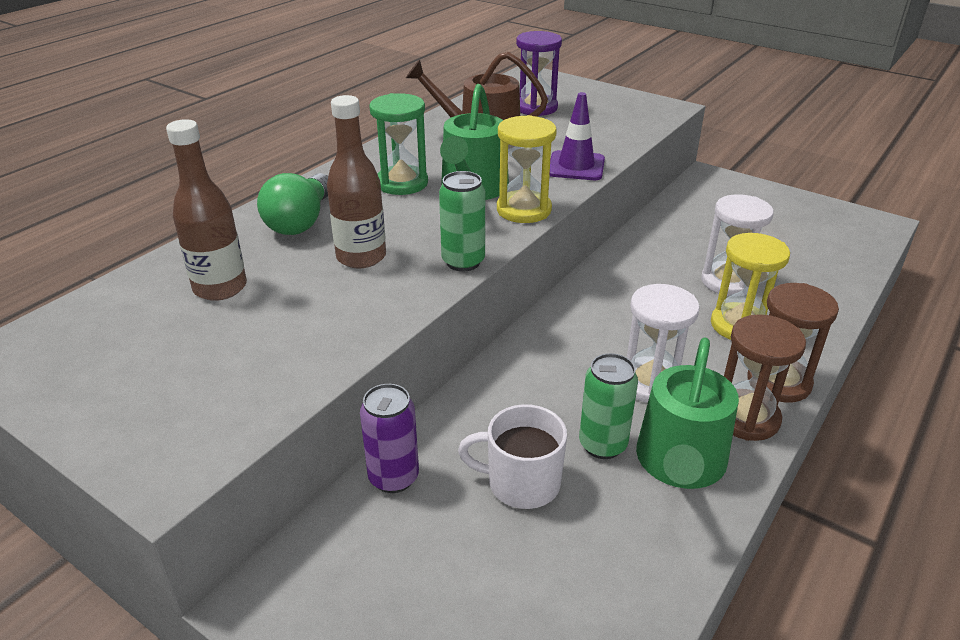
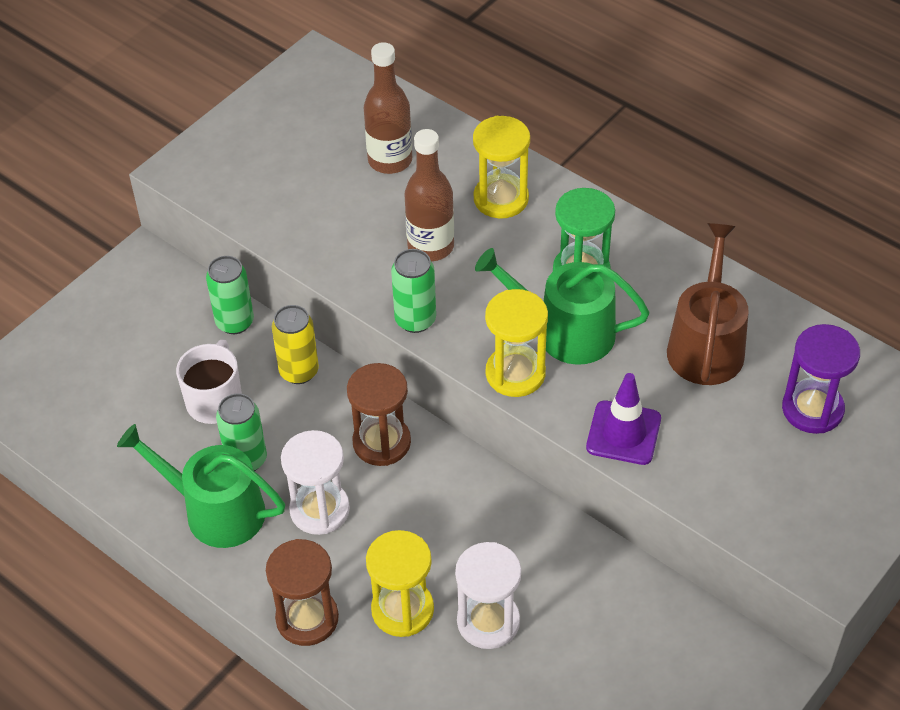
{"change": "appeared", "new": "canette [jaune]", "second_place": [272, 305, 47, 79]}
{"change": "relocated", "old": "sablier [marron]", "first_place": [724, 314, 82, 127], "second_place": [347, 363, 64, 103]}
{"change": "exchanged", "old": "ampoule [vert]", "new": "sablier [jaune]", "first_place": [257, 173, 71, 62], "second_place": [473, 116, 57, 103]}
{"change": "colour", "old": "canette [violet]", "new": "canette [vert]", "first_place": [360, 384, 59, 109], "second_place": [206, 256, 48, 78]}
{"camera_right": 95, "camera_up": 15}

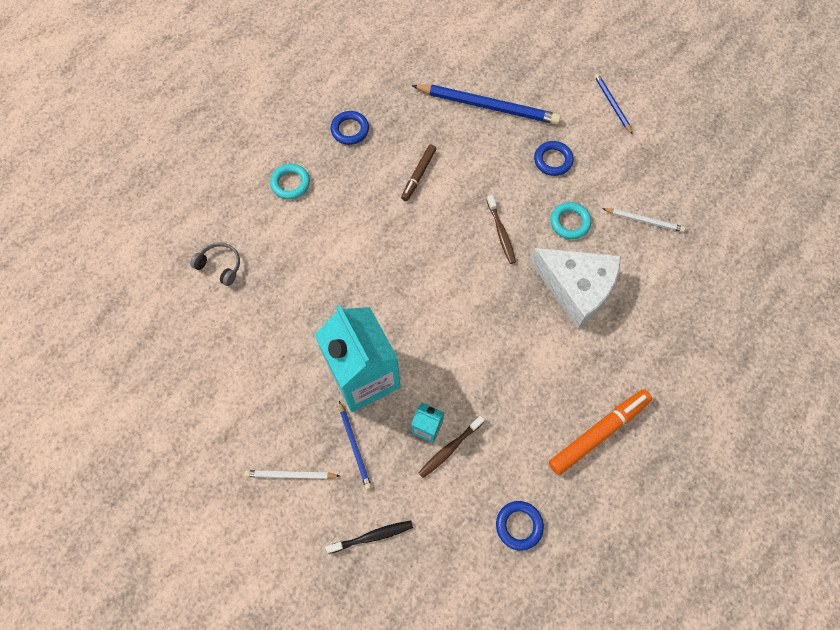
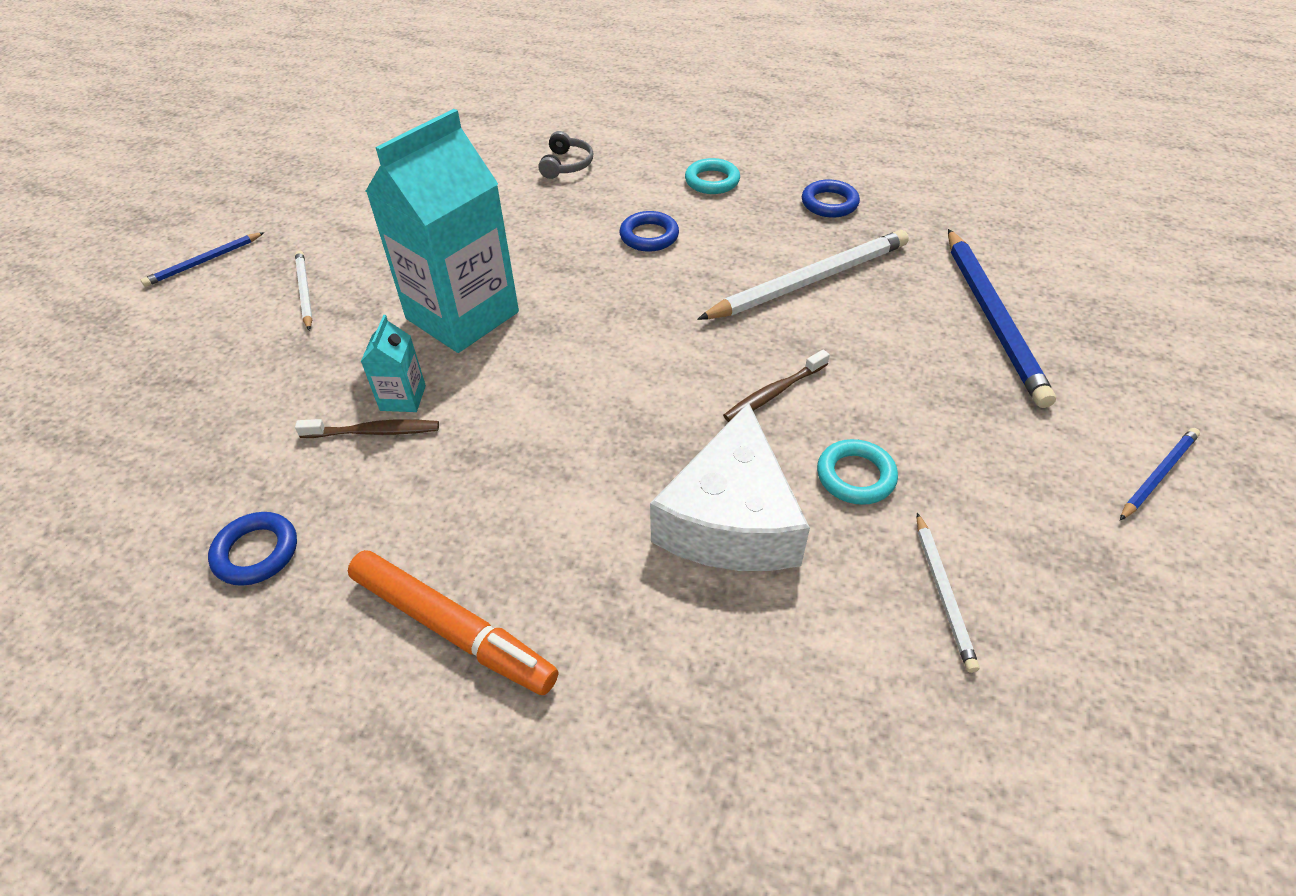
{"change": "missing", "old": "brosse à dents [noir]", "first_place": [326, 521, 87, 33]}
{"change": "relocated", "old": "crayon [bleu]", "first_place": [339, 401, 33, 89], "second_place": [141, 232, 124, 55]}
{"change": "relocated", "old": "anneau [bleu]", "first_place": [534, 141, 40, 35], "second_place": [619, 211, 60, 41]}
{"change": "exchanged", "old": "feutre [marron]", "new": "crayon [blanc]", "first_place": [401, 145, 35, 56], "second_place": [697, 230, 212, 90]}
{"change": "spun", "old": "brosse à dents [marron]", "first_place": [418, 416, 67, 62], "second_place": [295, 419, 144, 19], "degrees": 150}
{"camera_right": 70, "camera_up": -20}

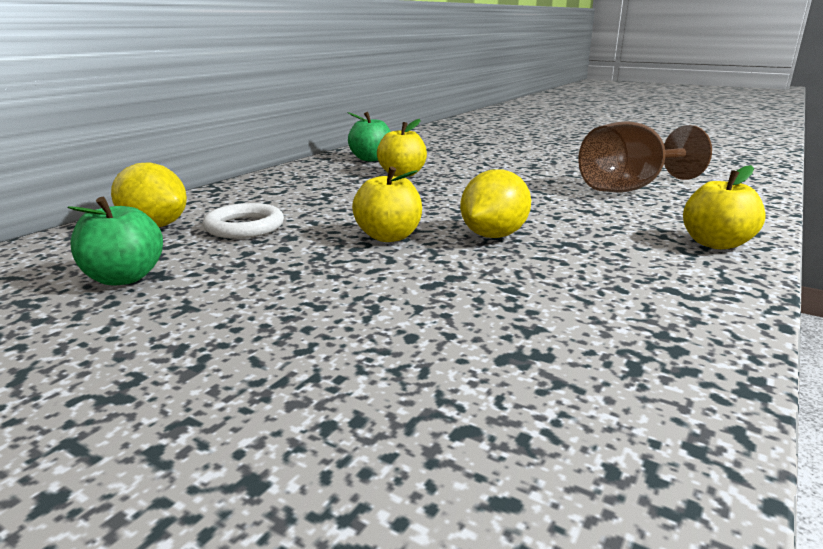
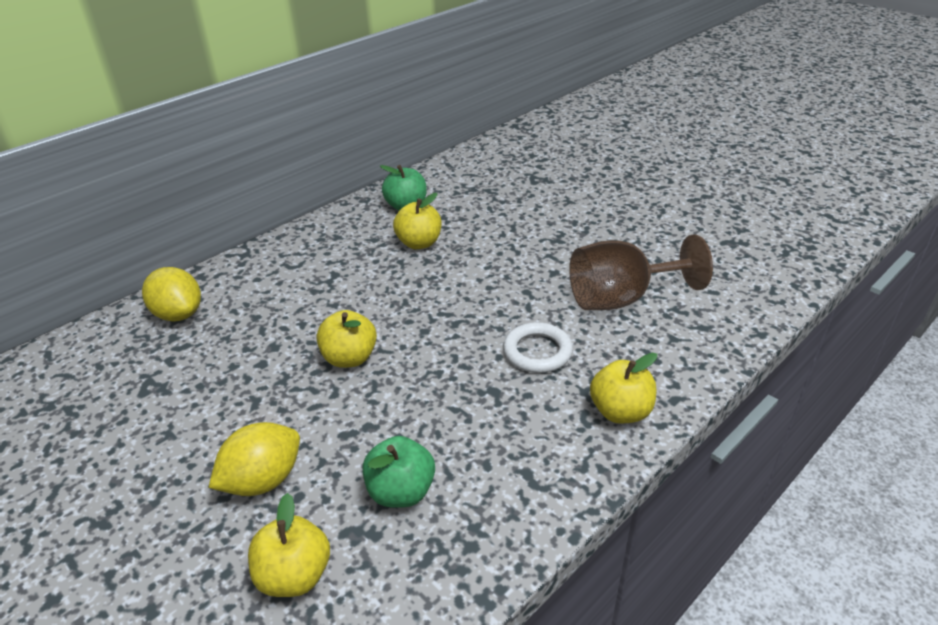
{"change": "appeared", "new": "pomme [jaune]", "second_place": [248, 493, 82, 104]}
{"change": "relocated", "old": "pomme [vert]", "first_place": [68, 197, 95, 88], "second_place": [363, 436, 72, 72]}
{"change": "relocated", "old": "anneau [blanc]", "first_place": [203, 203, 81, 35], "second_place": [503, 322, 70, 51]}
{"change": "relocated", "old": "citron [jaune]", "first_place": [460, 169, 71, 69], "second_place": [208, 422, 92, 74]}
{"camera_right": 15, "camera_up": 15}

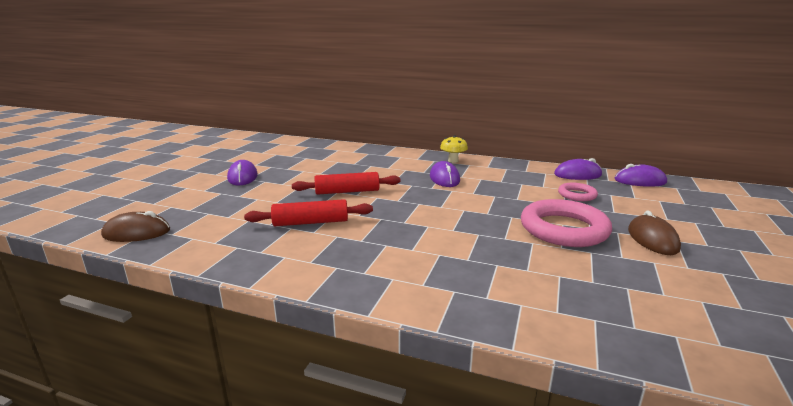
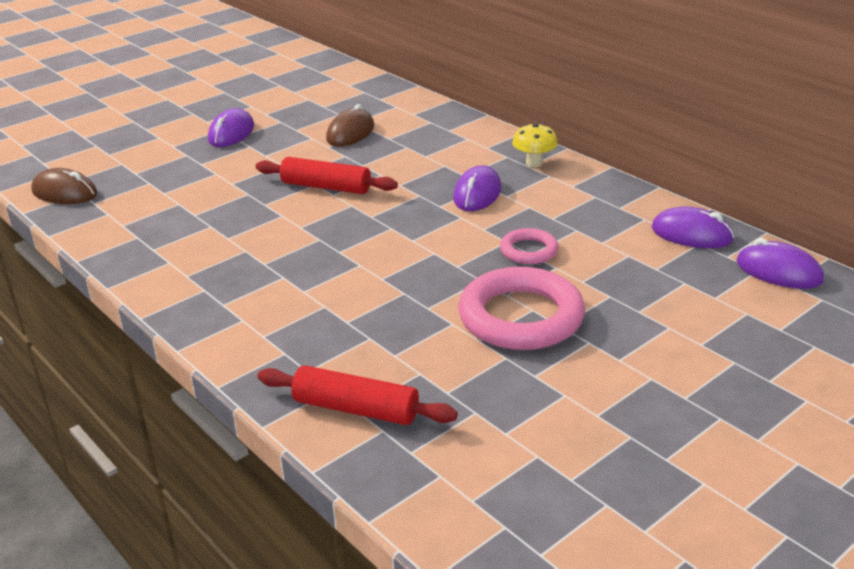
{"change": "relocated", "old": "rouleau à pâtisserie [rouge]", "first_place": [244, 199, 129, 27], "second_place": [258, 365, 200, 60]}
{"change": "relocated", "old": "anneau [rose]", "first_place": [558, 183, 40, 18], "second_place": [500, 228, 59, 36]}
{"change": "relocated", "old": "souris [marron]", "first_place": [628, 210, 53, 45], "second_place": [326, 104, 48, 43]}
{"camera_right": 30, "camera_up": 10}

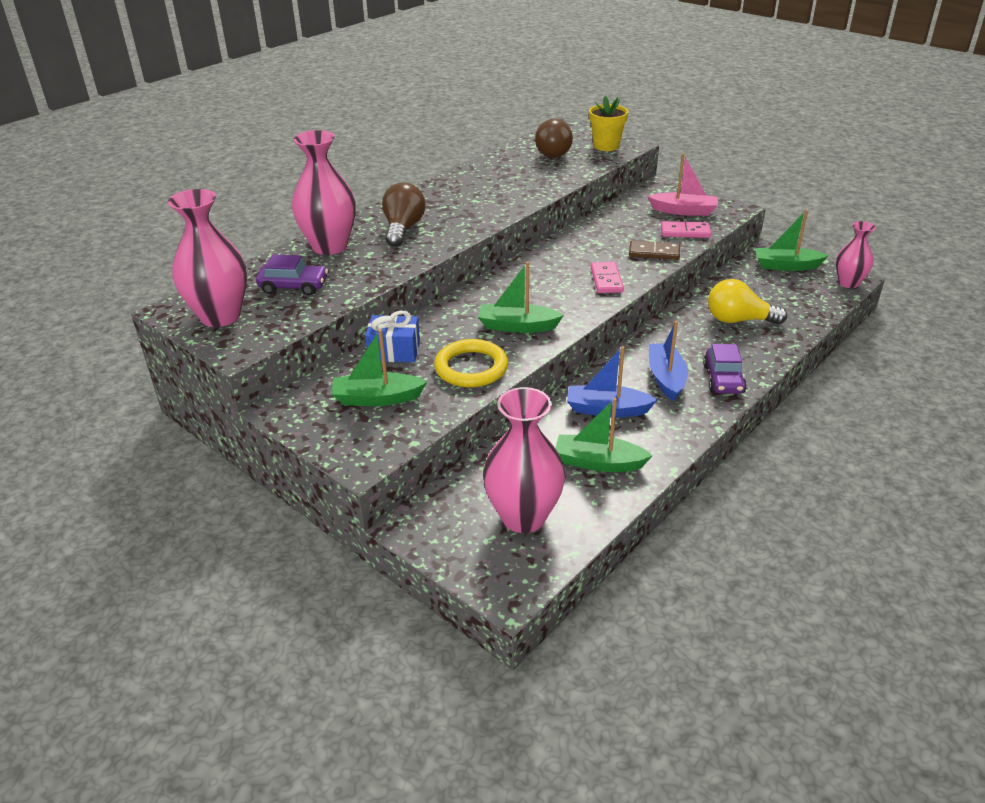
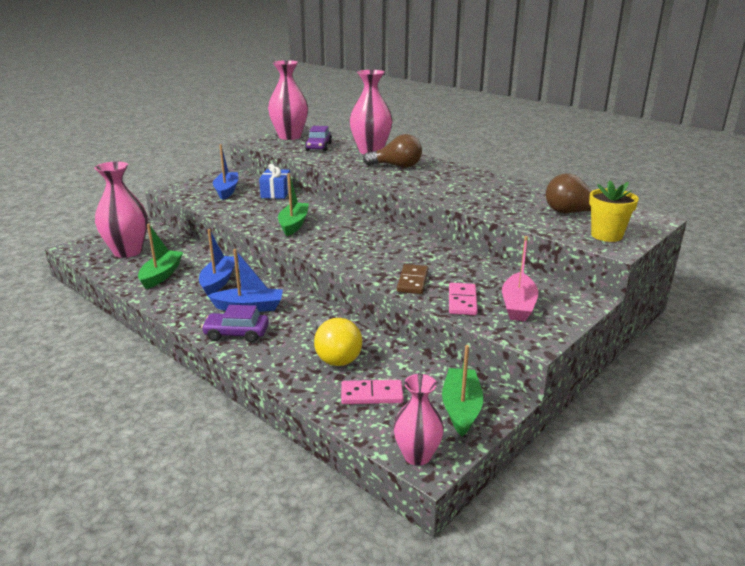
{"change": "missing", "old": "anneau [jaune]", "first_place": [434, 339, 74, 48]}
{"change": "relocated", "old": "domino [rose]", "first_place": [591, 262, 33, 31], "second_place": [341, 380, 63, 24]}
{"change": "colour", "old": "bateau [vert]", "new": "bateau [bleu]", "first_place": [331, 329, 96, 77], "second_place": [213, 144, 25, 56]}
{"change": "spun", "old": "ampoule [jaune]", "first_place": [708, 279, 79, 46], "second_place": [314, 318, 48, 48], "degrees": 150}
{"camera_right": 90, "camera_up": -10}

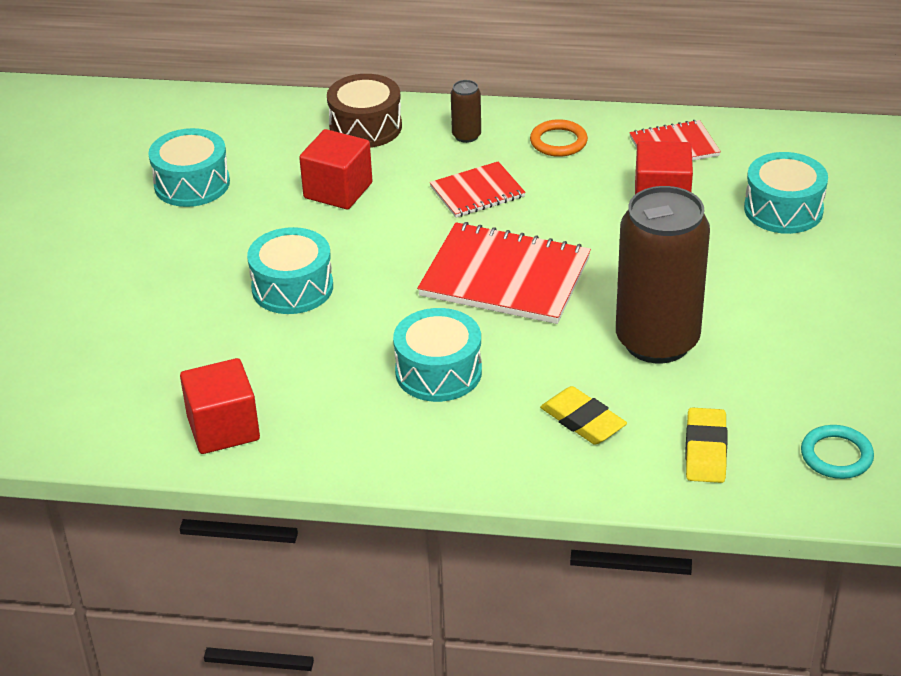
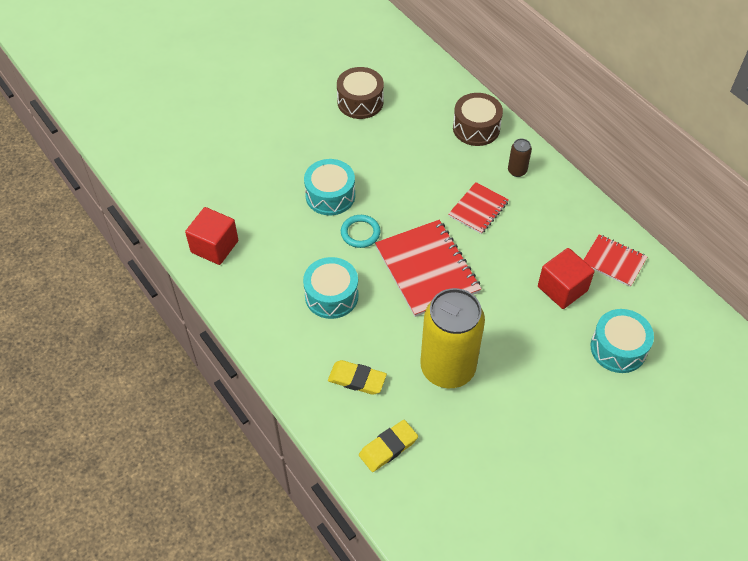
{"change": "missing", "old": "cube [rouge]", "first_place": [299, 129, 73, 80]}
{"change": "missing", "old": "anneau [orange]", "first_place": [530, 119, 58, 38]}
{"change": "relocated", "old": "anneau [turquoise]", "first_place": [801, 425, 73, 54], "second_place": [341, 215, 40, 33]}
{"change": "colour", "old": "tambour [turquoise]", "new": "tambour [marron]", "first_place": [148, 128, 82, 79], "second_place": [337, 67, 47, 52]}
{"change": "colour", "old": "canette [marron]", "new": "canette [jaune]", "first_place": [616, 186, 94, 177], "second_place": [420, 288, 65, 100]}
{"change": "spun", "old": "carnet [rouge]", "first_place": [430, 161, 96, 57], "second_place": [449, 182, 60, 52], "degrees": -75}
{"change": "spun", "old": "gomme [jaune]", "first_place": [540, 386, 87, 59], "second_place": [328, 360, 59, 35], "degrees": -75}
{"camera_right": 45, "camera_up": 15}

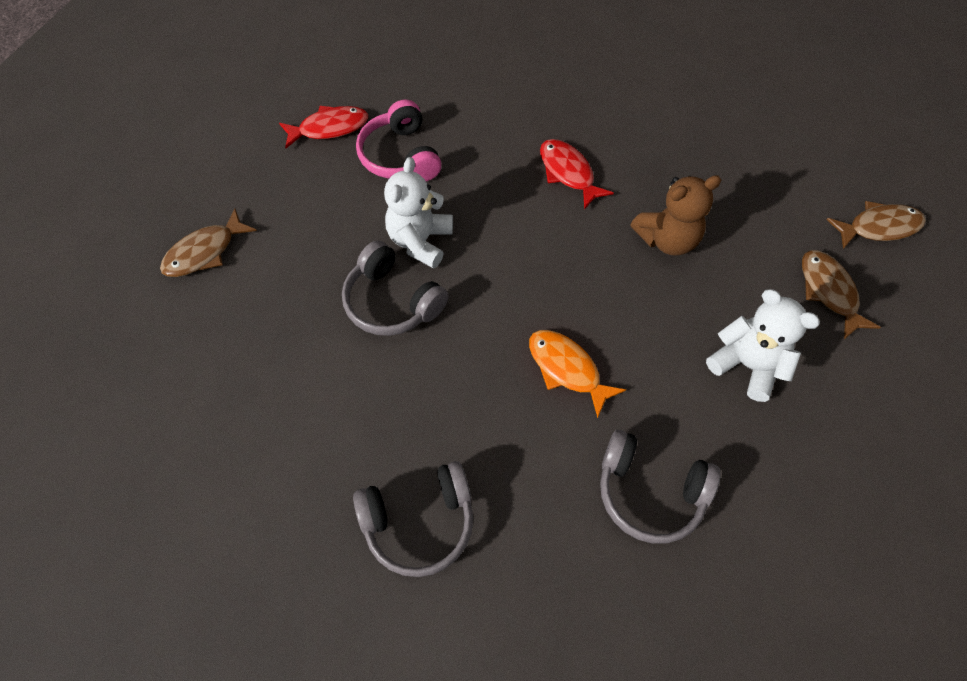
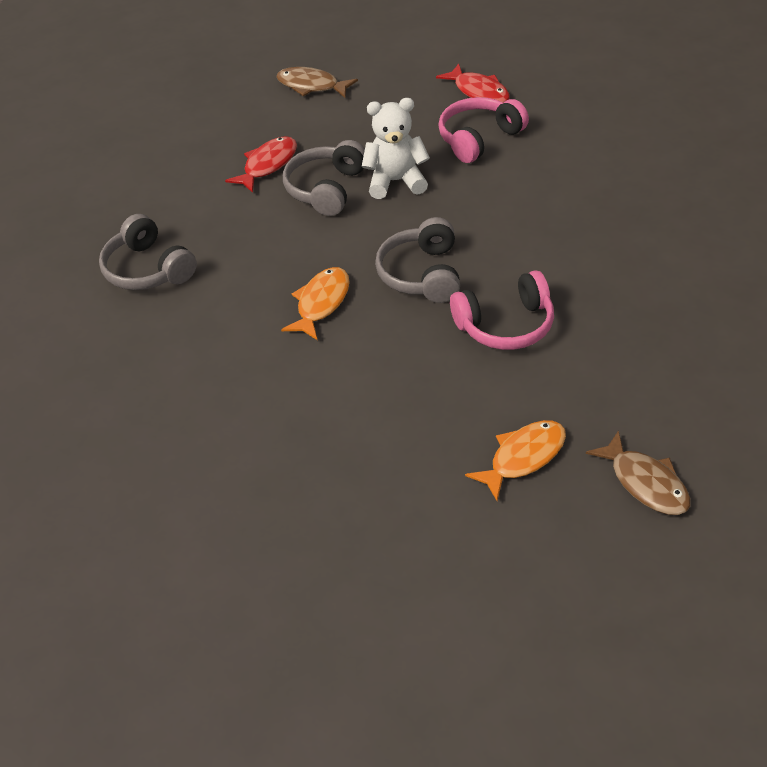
{"change": "missing", "old": "ours en peluche [blanc]", "first_place": [706, 289, 114, 113]}
{"change": "relocated", "old": "poisson [rouge]", "first_place": [540, 139, 74, 71], "second_place": [225, 136, 72, 57]}
{"change": "relocated", "old": "casque audio [gris]", "first_place": [600, 430, 121, 114], "second_place": [375, 217, 85, 86]}
{"change": "exchanged", "old": "ours en peluche [marron]", "new": "casque audio [rose]", "first_place": [630, 175, 91, 81], "second_place": [450, 270, 104, 80]}
{"change": "colour", "old": "poisson [marron]", "new": "poisson [orange]", "first_place": [802, 250, 79, 89], "second_place": [465, 420, 101, 81]}
{"camera_right": 70, "camera_up": -15}

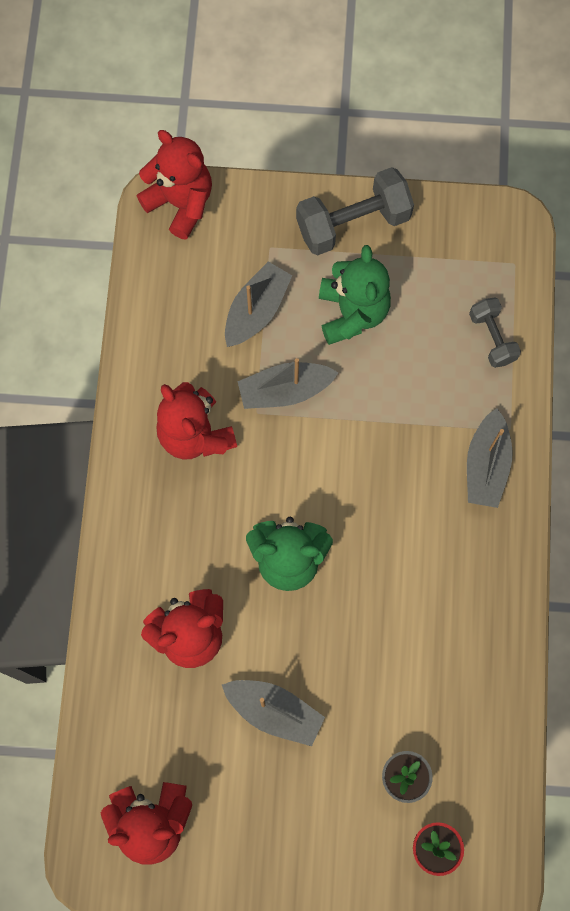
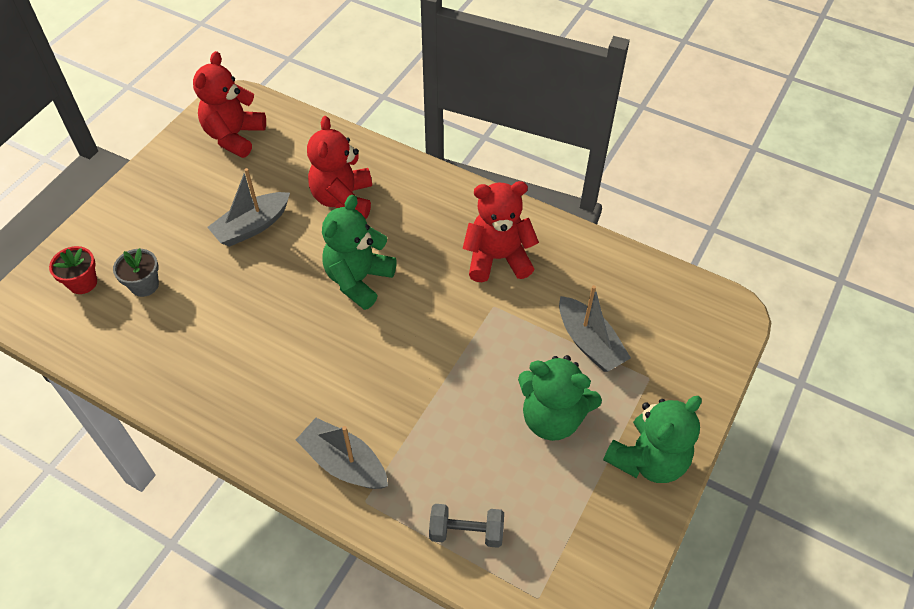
{"change": "missing", "old": "ours en peluche [rouge]", "first_place": [137, 130, 75, 110]}
{"change": "missing", "old": "bateau [gris]", "first_place": [237, 358, 102, 51]}
{"change": "exchanged", "old": "haltère [gris]", "new": "ours en peluche [vert]", "first_place": [296, 167, 118, 88], "second_place": [603, 396, 99, 87]}
{"camera_right": 115, "camera_up": -20}

